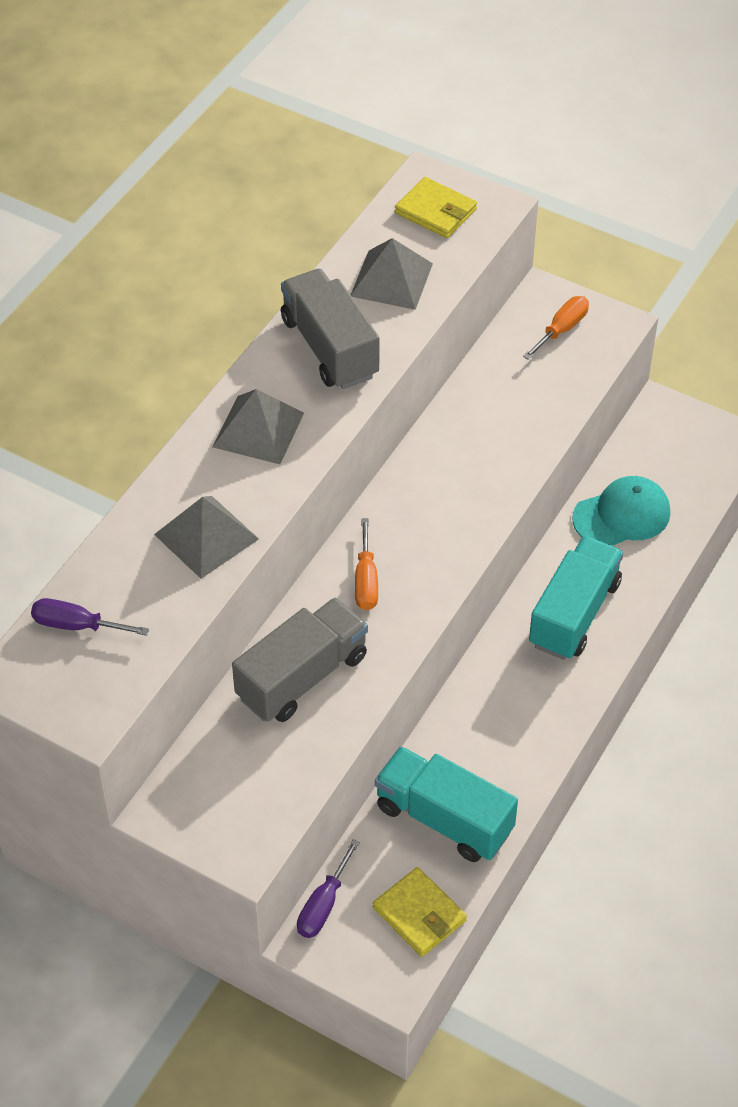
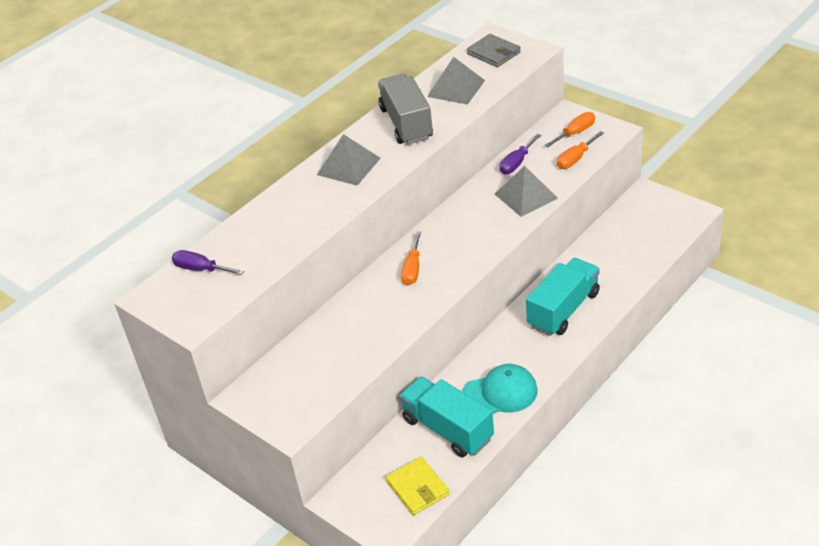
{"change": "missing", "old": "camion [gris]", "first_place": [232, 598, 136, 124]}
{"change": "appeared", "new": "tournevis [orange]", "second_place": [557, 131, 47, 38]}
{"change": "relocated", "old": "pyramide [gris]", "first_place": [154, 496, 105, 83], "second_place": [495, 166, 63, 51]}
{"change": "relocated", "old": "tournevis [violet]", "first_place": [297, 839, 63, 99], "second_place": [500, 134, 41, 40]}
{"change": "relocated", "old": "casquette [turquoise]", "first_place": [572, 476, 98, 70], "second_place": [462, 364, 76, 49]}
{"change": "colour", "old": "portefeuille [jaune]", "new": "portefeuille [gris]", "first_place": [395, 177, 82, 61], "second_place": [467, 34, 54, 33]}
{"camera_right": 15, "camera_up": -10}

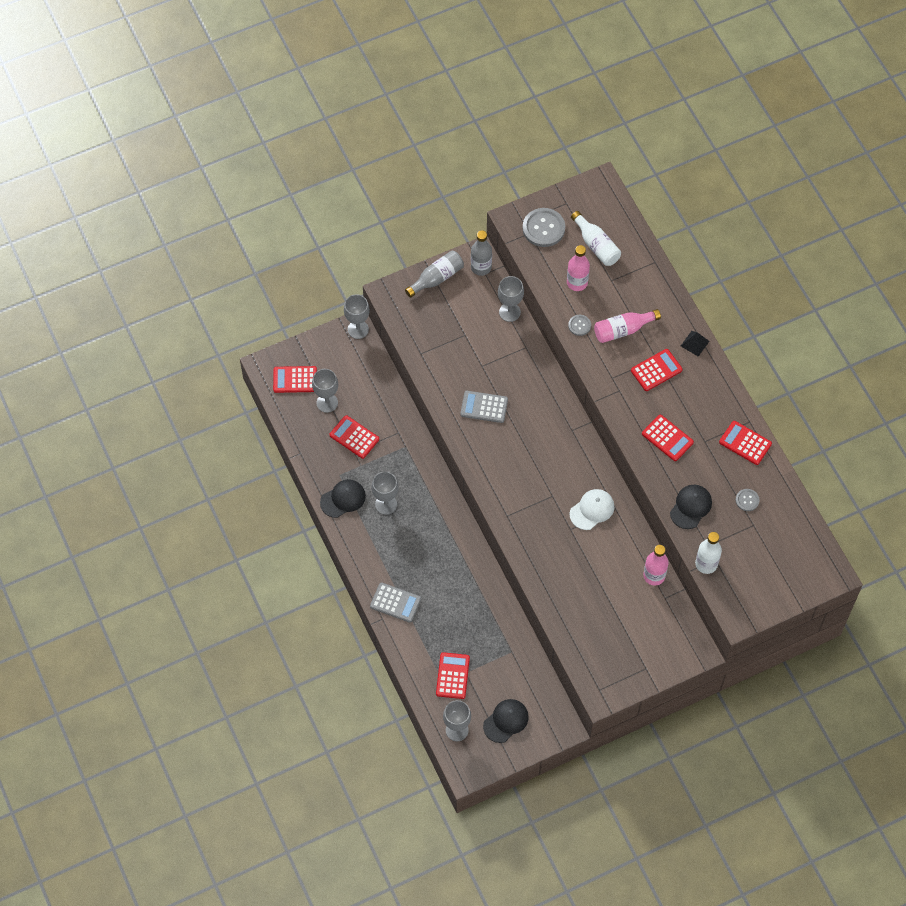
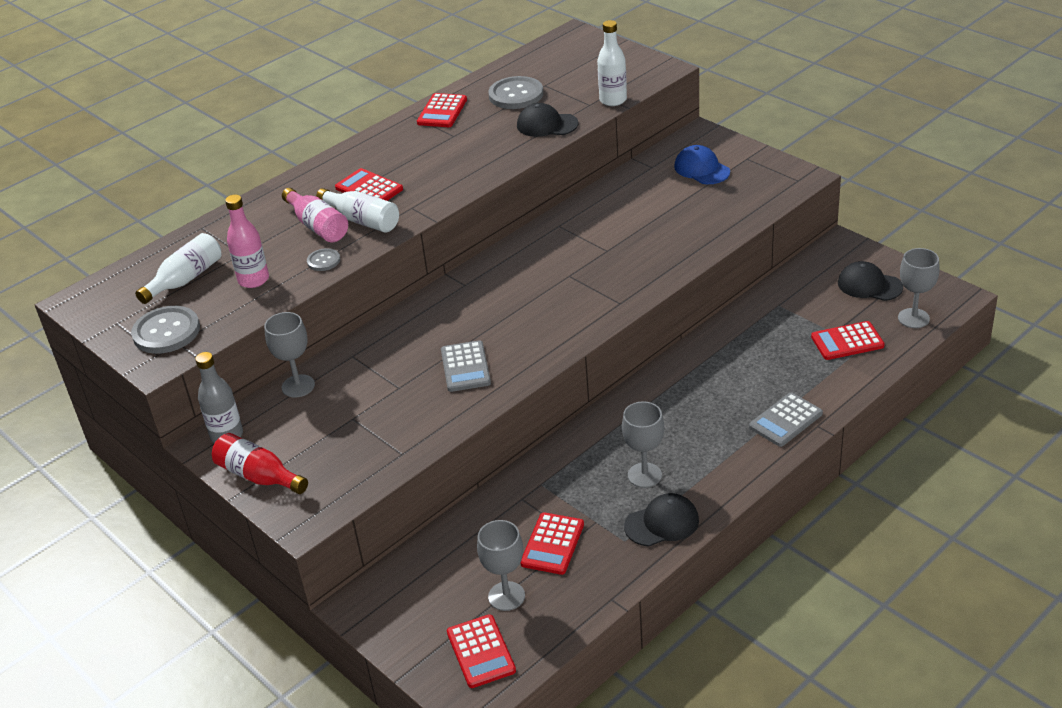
{"change": "missing", "old": "verre à pied [gris]", "first_place": [344, 294, 26, 45]}
{"change": "missing", "old": "casquette [blanc]", "first_place": [570, 489, 44, 41]}
{"change": "missing", "old": "calculatrice [rouge]", "first_place": [642, 415, 52, 46]}
{"change": "missing", "old": "bouteille [rose]", "first_place": [643, 545, 26, 41]}
{"change": "missing", "old": "pyramide [noir]", "first_place": [681, 331, 28, 26]}
{"change": "appeared", "new": "bouteille [blanc]", "second_place": [316, 188, 83, 45]}
{"change": "appeared", "new": "casquette [bleu]", "second_place": [674, 145, 56, 39]}
{"change": "colour", "old": "bouteille [gris]", "new": "bouteille [rouge]", "first_place": [405, 250, 59, 48], "second_place": [212, 433, 96, 61]}
{"change": "spun", "old": "casquette [noir]", "first_place": [320, 479, 46, 39], "second_place": [624, 493, 75, 54], "degrees": 120}
{"change": "spun", "old": "calculatrice [gris]", "first_place": [370, 582, 51, 41], "second_place": [749, 392, 74, 55], "degrees": -135}
{"change": "size", "old": "bouton [gris]", "first_place": [736, 489, 24, 22], "second_place": [488, 76, 55, 33], "factor": 1.91}
{"camera_right": -105, "camera_up": -25}

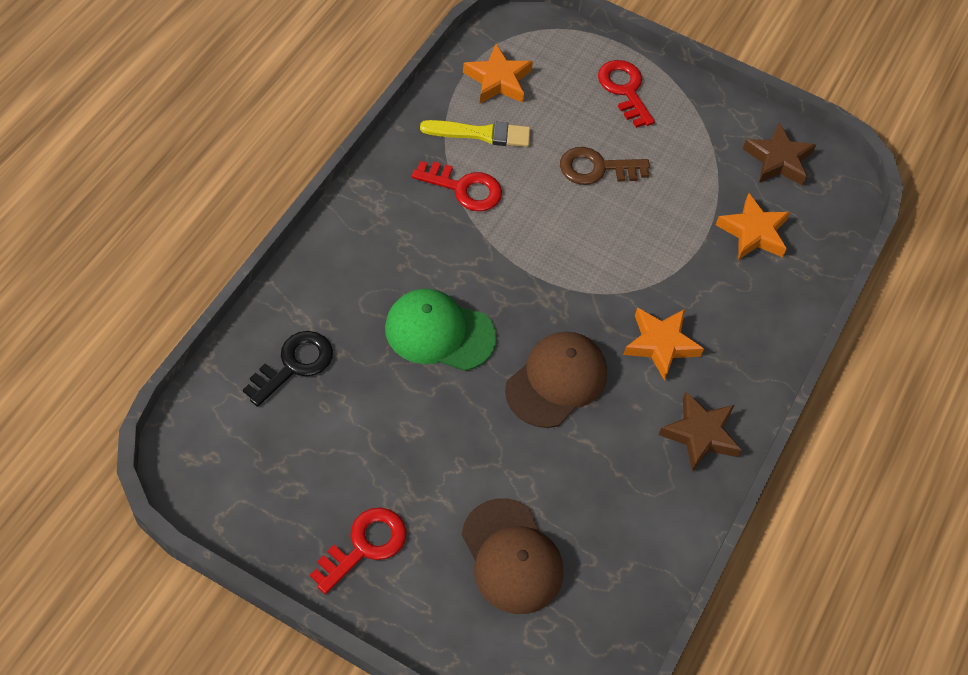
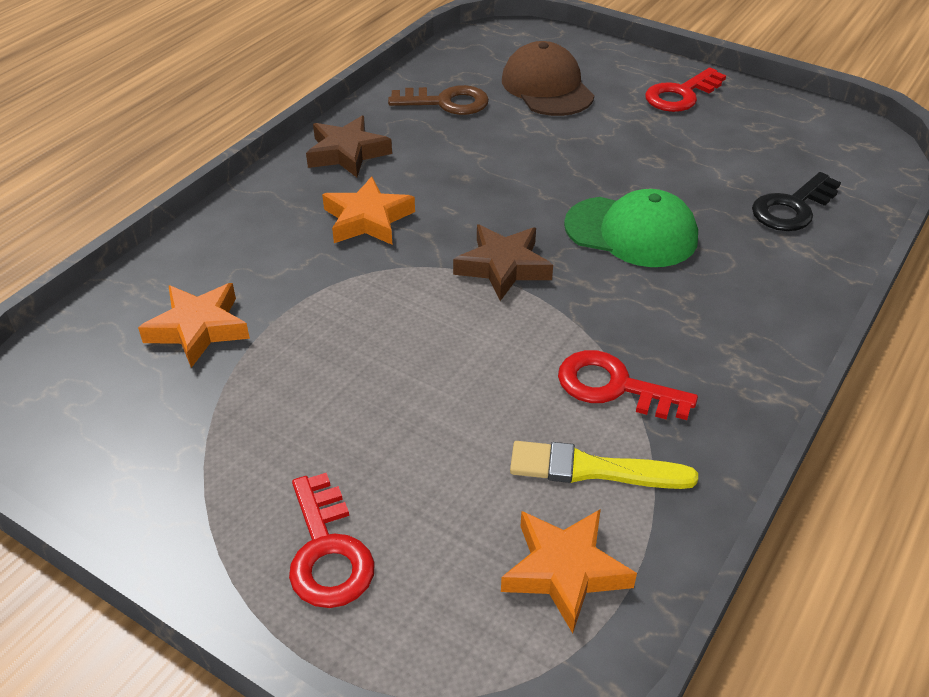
{"change": "missing", "old": "casquette [marron]", "first_place": [505, 332, 102, 96]}
{"change": "relocated", "old": "clé [marron]", "first_place": [560, 147, 90, 38], "second_place": [388, 85, 101, 30]}
{"change": "relocated", "old": "étoile [marron]", "first_place": [743, 123, 73, 63], "second_place": [453, 225, 100, 76]}
{"camera_right": -170, "camera_up": -15}

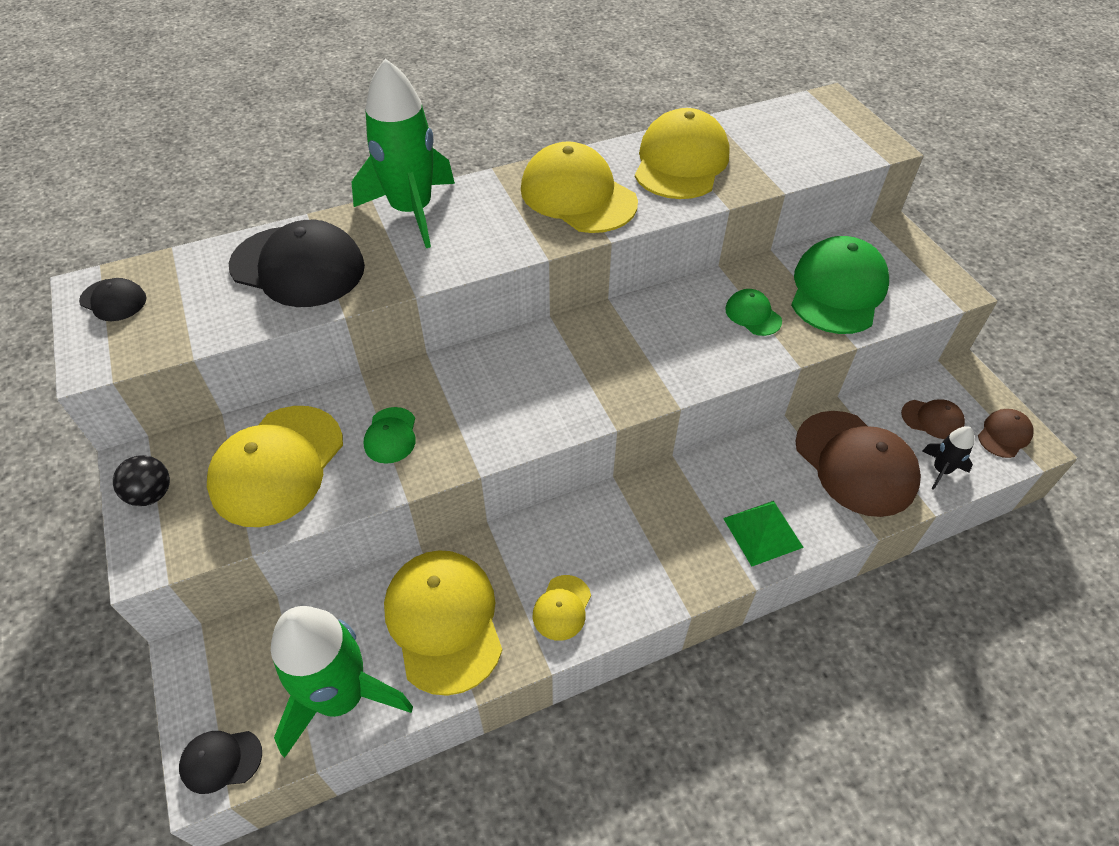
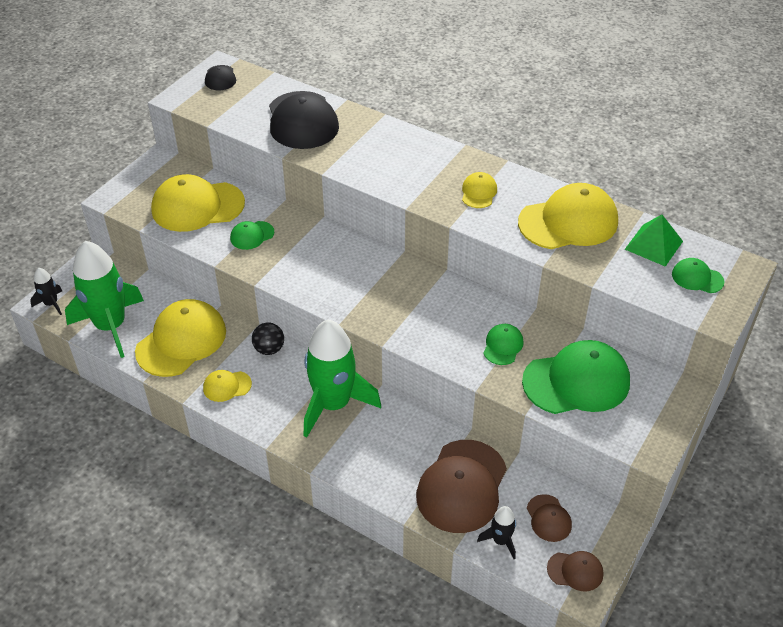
{"change": "appeared", "new": "casquette [vert]", "second_place": [672, 258, 52, 35]}
{"change": "relocated", "old": "balle [noir]", "first_place": [113, 455, 57, 51], "second_place": [252, 323, 32, 32]}
{"change": "relocated", "old": "fusée [vert]", "first_place": [352, 59, 103, 189], "second_place": [304, 320, 77, 118]}
{"change": "relocated", "old": "pyramide [vert]", "first_place": [723, 501, 81, 65], "second_place": [625, 215, 58, 52]}
{"change": "exchanged", "old": "casquette [noir]", "new": "fusée [noir]", "first_place": [179, 731, 83, 63], "second_place": [30, 268, 32, 47]}
{"change": "size", "old": "casquette [jaune]", "first_place": [521, 141, 117, 92], "second_place": [462, 172, 35, 36], "factor": 0.48}
{"camera_right": 55, "camera_up": -5}

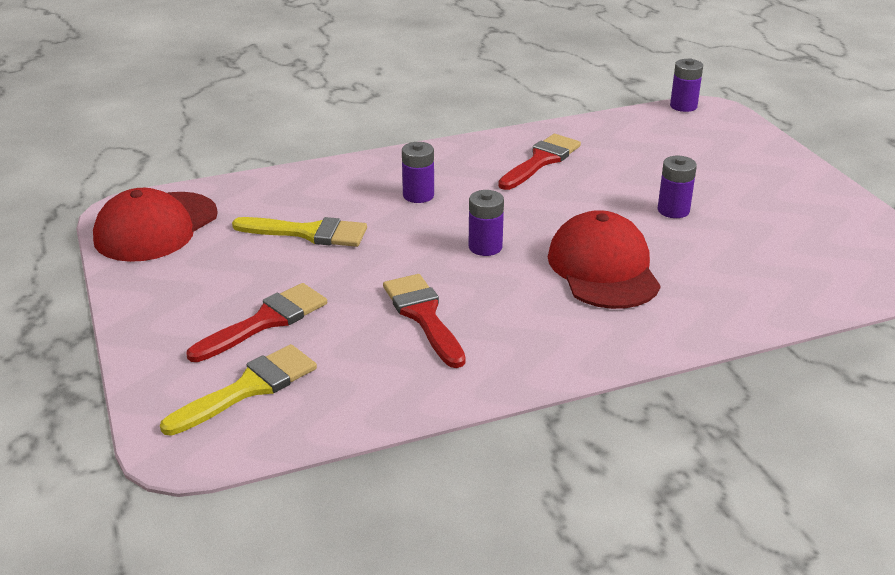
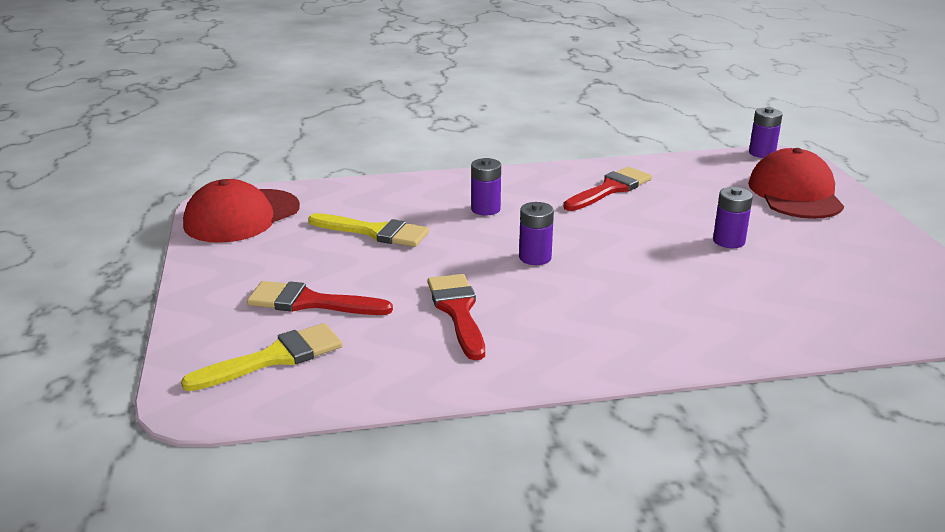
{"change": "relocated", "old": "casquette [rouge]", "first_place": [548, 210, 113, 99], "second_place": [748, 148, 96, 71]}
{"change": "spun", "old": "pinceau [rouge]", "first_place": [186, 283, 141, 79], "second_place": [247, 281, 146, 34], "degrees": -135}
{"camera_right": 10, "camera_up": -5}

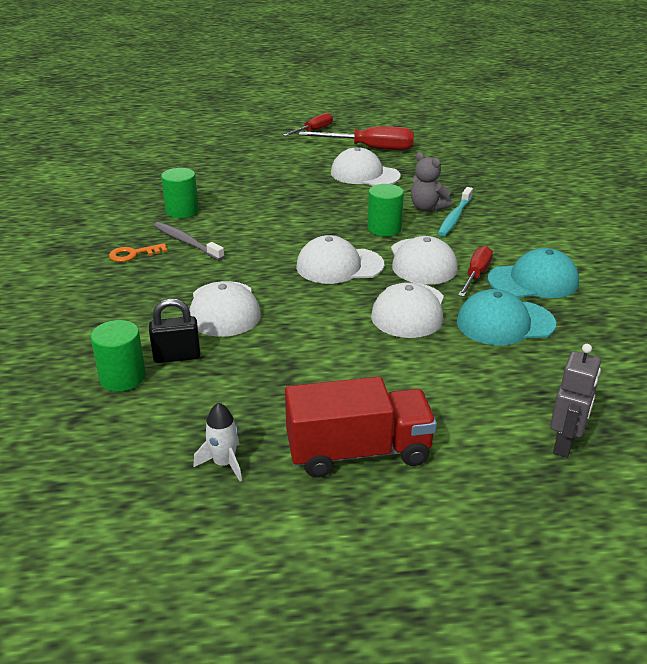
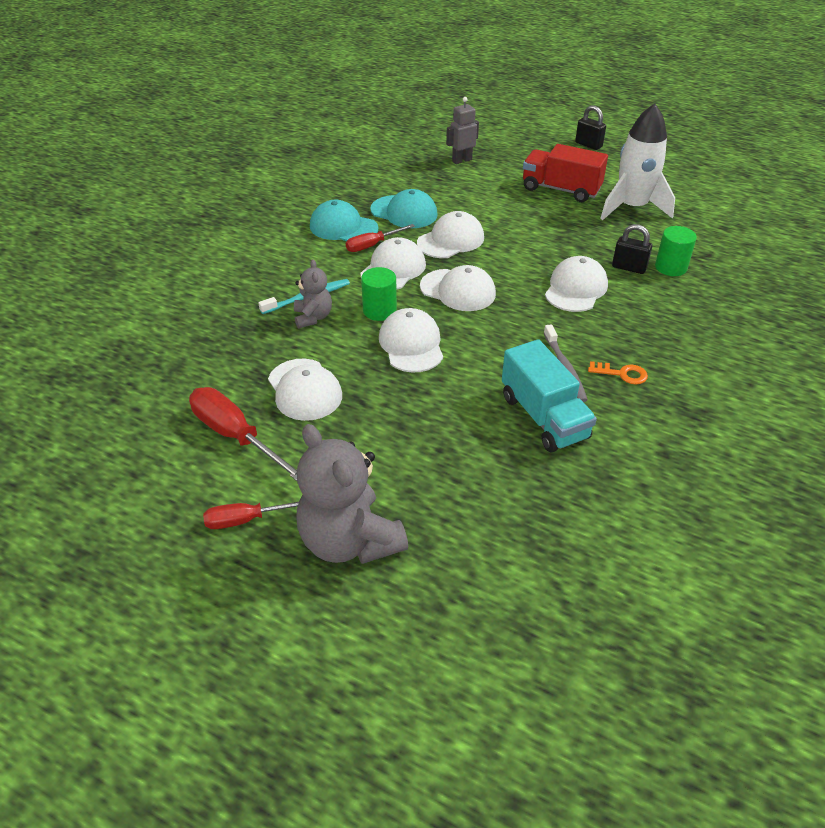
{"change": "appeared", "new": "ours en peluche [gris]", "second_place": [296, 424, 112, 140]}
{"change": "appeared", "new": "casquette [blanc]", "second_place": [379, 308, 64, 64]}
{"change": "appeared", "new": "cadenas [noir]", "second_place": [575, 105, 31, 45]}
{"change": "exchanged", "old": "cylindre [vert]", "new": "camion [turquoise]", "first_place": [161, 168, 38, 50], "second_place": [502, 339, 95, 113]}
{"change": "size", "old": "fusée [blanc]", "first_place": [194, 402, 48, 79], "second_place": [600, 103, 75, 117], "factor": 2.42}
{"camera_right": -145, "camera_up": 10}

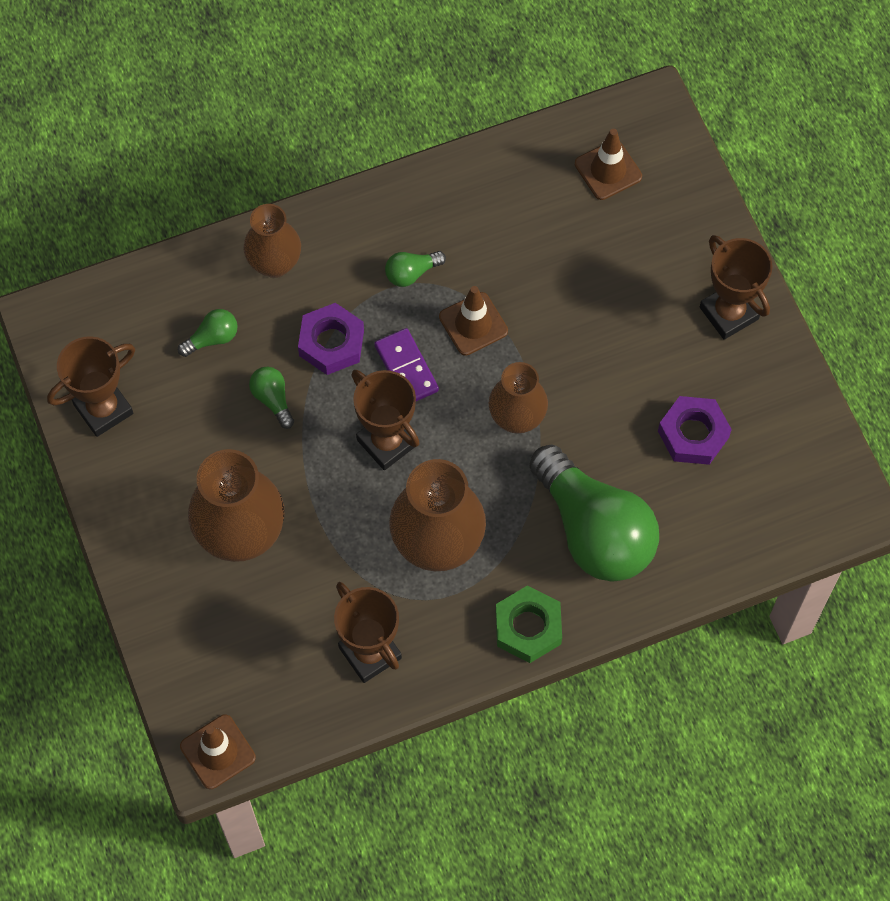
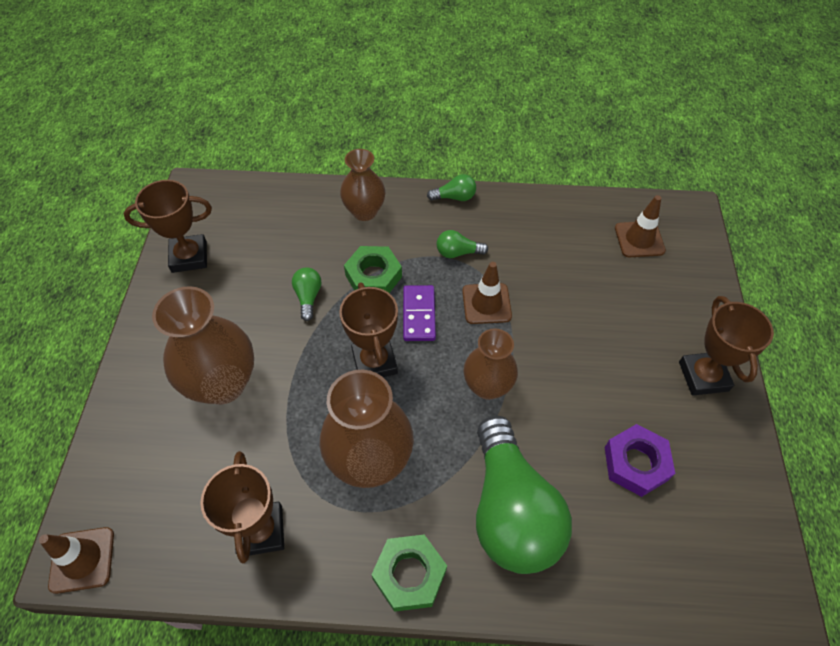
{"change": "relocated", "old": "ampoule [vert]", "first_place": [178, 309, 60, 48], "second_place": [427, 174, 49, 27]}
{"change": "colour", "old": "écrou [violet]", "new": "écrou [vert]", "first_place": [298, 303, 66, 72], "second_place": [344, 246, 58, 47]}
{"camera_right": 25, "camera_up": -10}

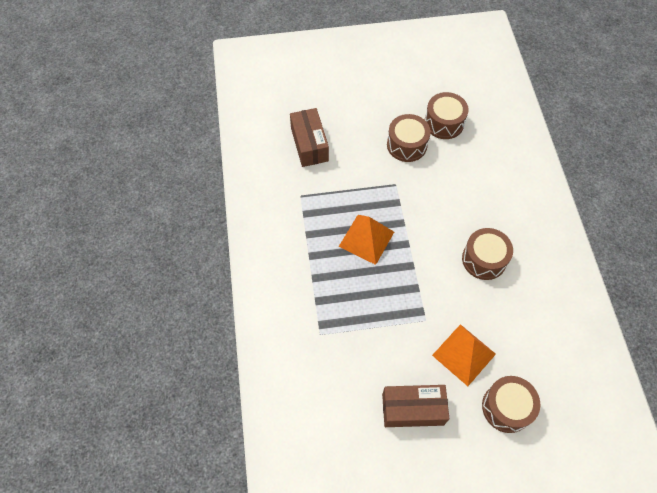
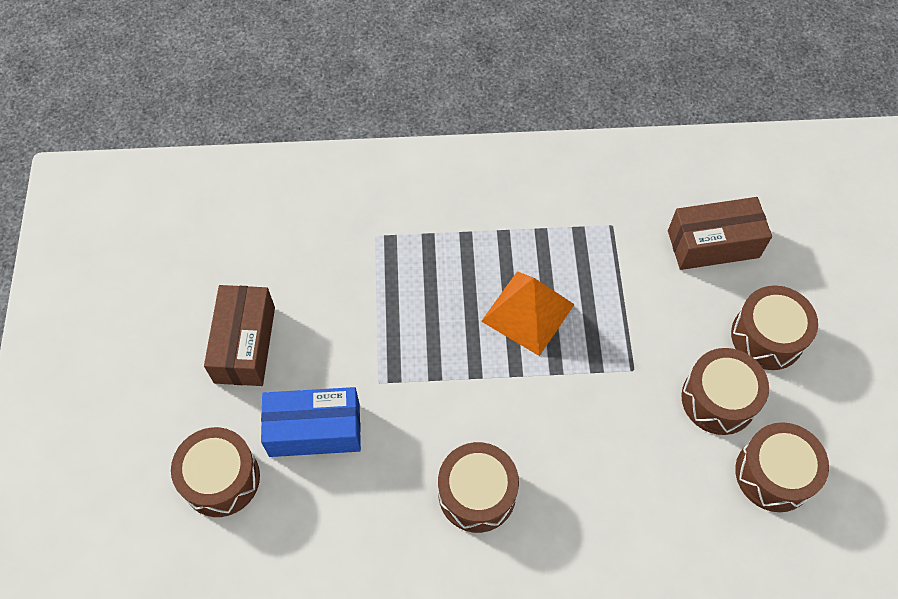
{"change": "appeared", "new": "tambour [marron]", "second_place": [731, 285, 87, 85]}
{"change": "exchanged", "old": "pyramide [orange]", "new": "boîte [bleu]", "first_place": [432, 324, 64, 62], "second_place": [261, 387, 100, 70]}
{"camera_right": 95, "camera_up": 0}

